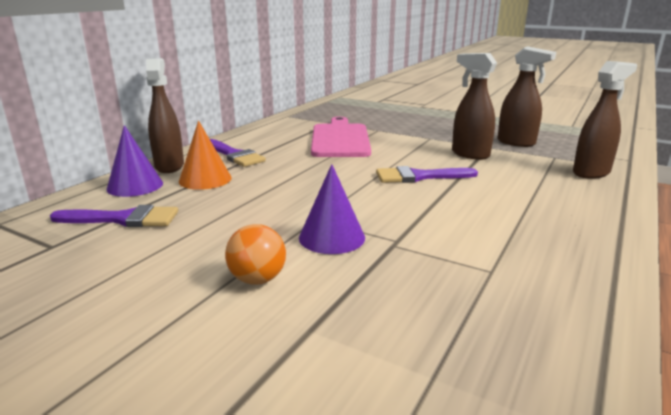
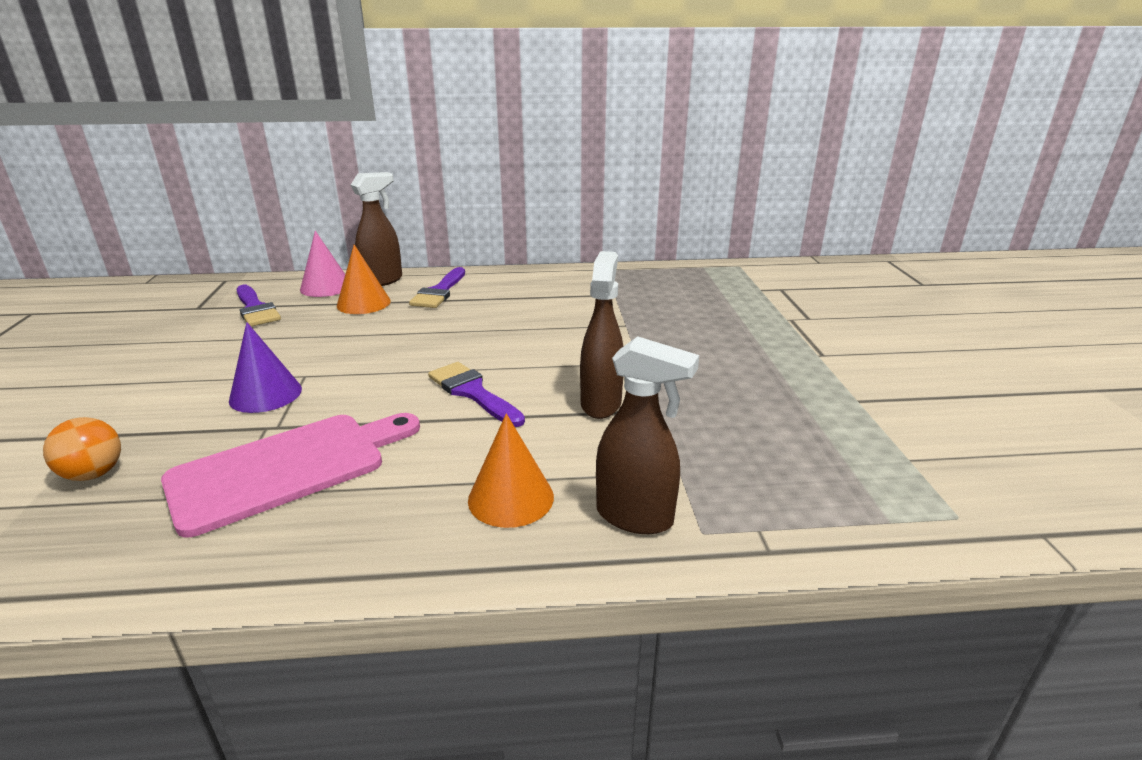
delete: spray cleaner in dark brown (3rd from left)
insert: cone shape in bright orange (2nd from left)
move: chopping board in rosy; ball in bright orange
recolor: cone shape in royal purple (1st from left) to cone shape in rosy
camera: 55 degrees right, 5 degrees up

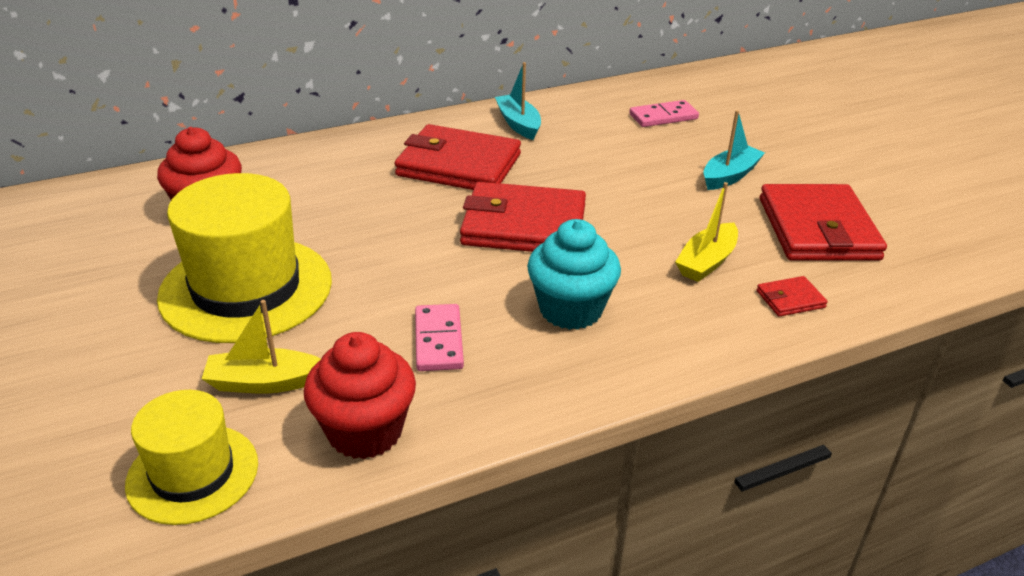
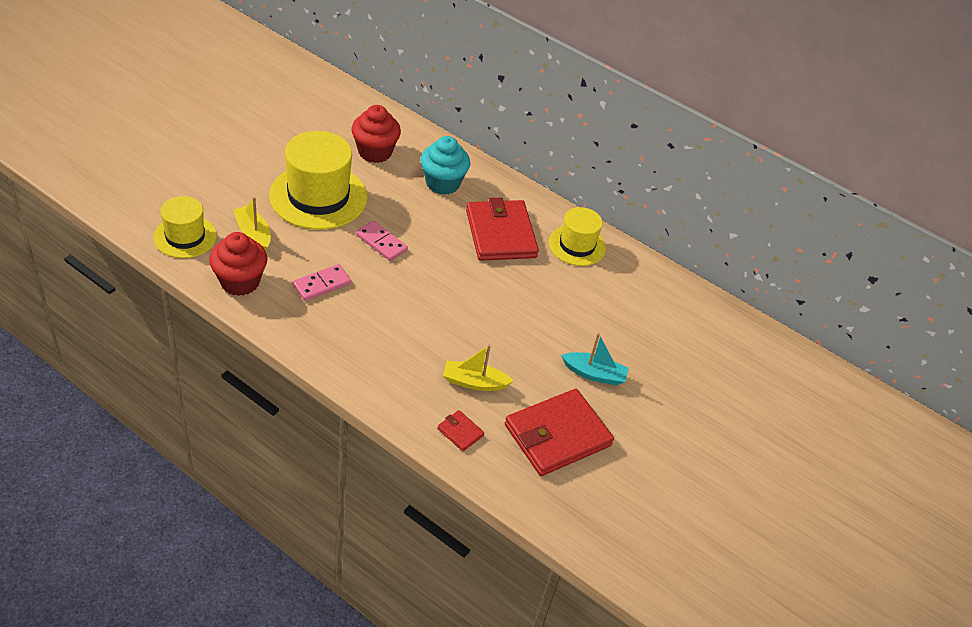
delete: card wallet in crimson (2nd from left)
move: domino piece in rosy (2nd from left); cupcake in teal
replace: boat in teal (1st from left) to hat in bright yellow (3rd from left)
camera: 55 degrees right, 10 degrees up

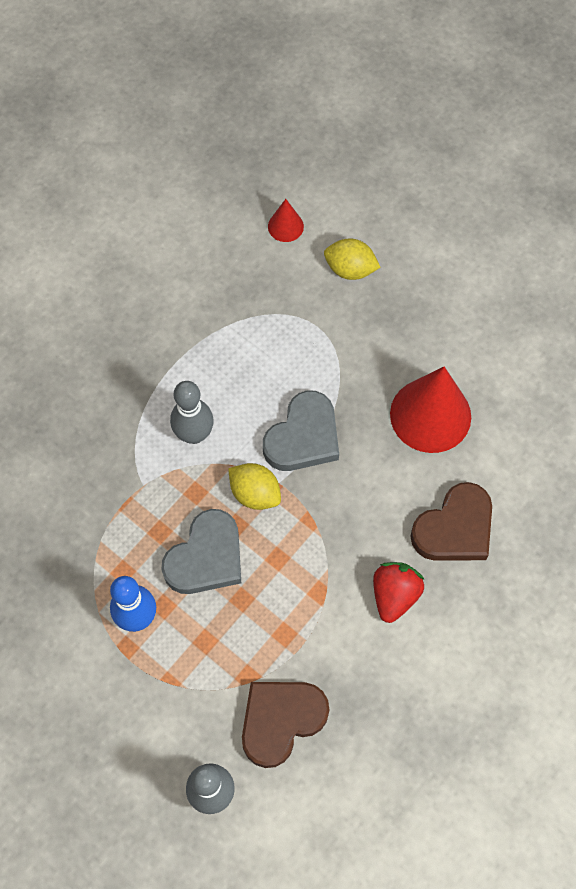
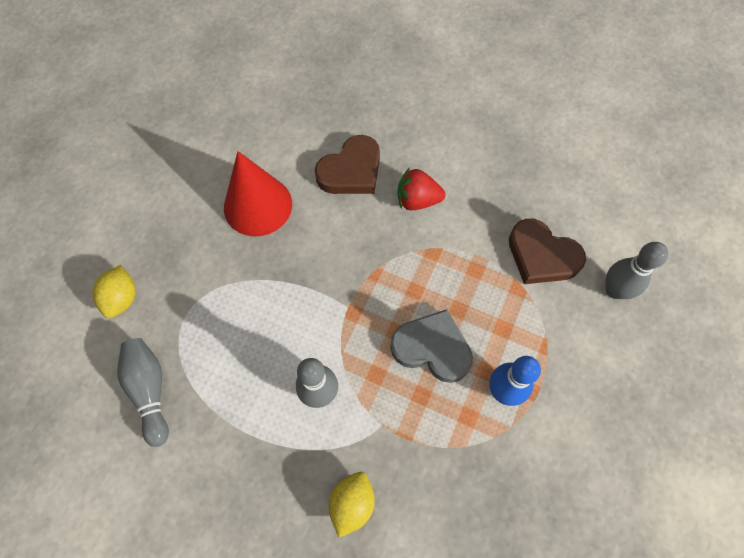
delete: cone shape in crimson (1st from left); love heart in grey (2nd from left)
insert: tenpin in grey (1st from left)
move: citrus fruit in bright yellow (1st from left in the first image) to citrus fruit in bright yellow (2nd from left)
rotate: love heart in dark brown (2nd from left in the first image) 105 degrees clockwise
camera: 105 degrees left, 0 degrees up

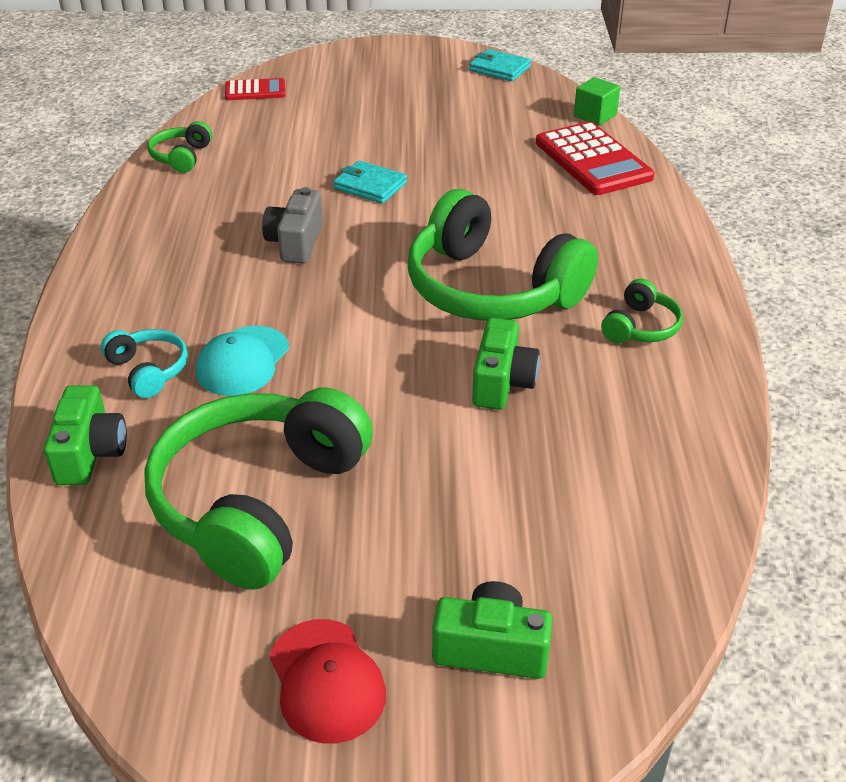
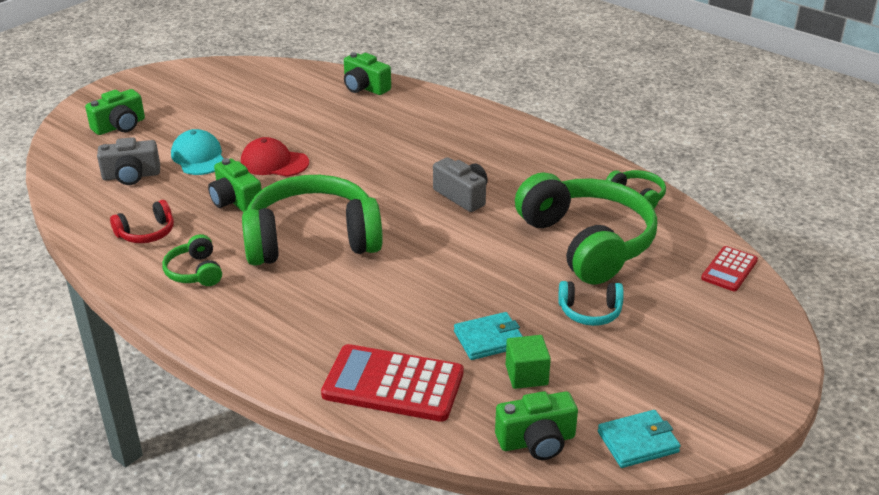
insert: compact camera in grey (1st from left); headphones in crimson; compact camera in green (4th from left)
move: cube in green; card wallet in teal (1st from left); peaked cap in teal; headphones in teal; headphones in green (2nd from left in the first image) to headphones in green (3rd from left); peaked cap in crimson
camera: 130 degrees right, 5 degrees down

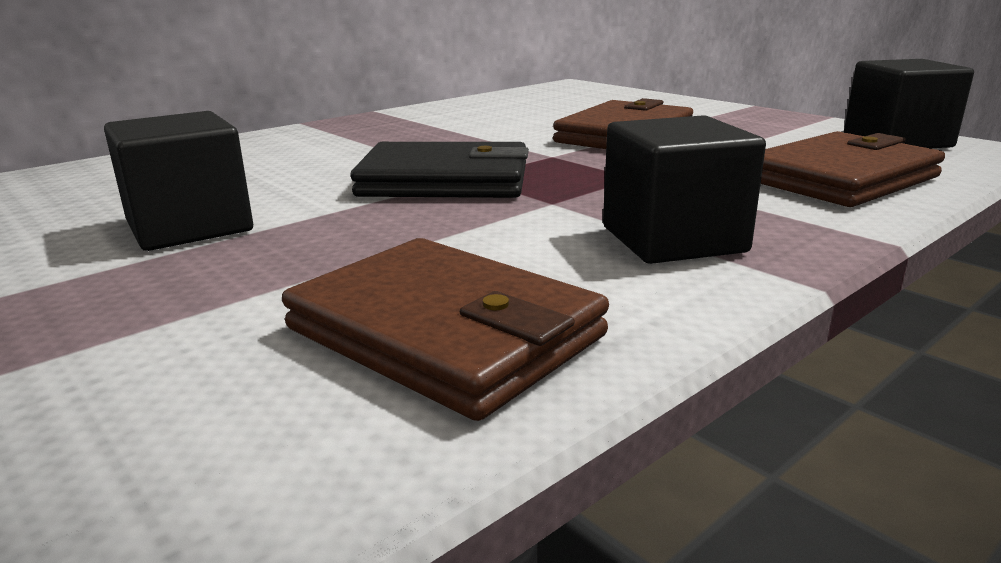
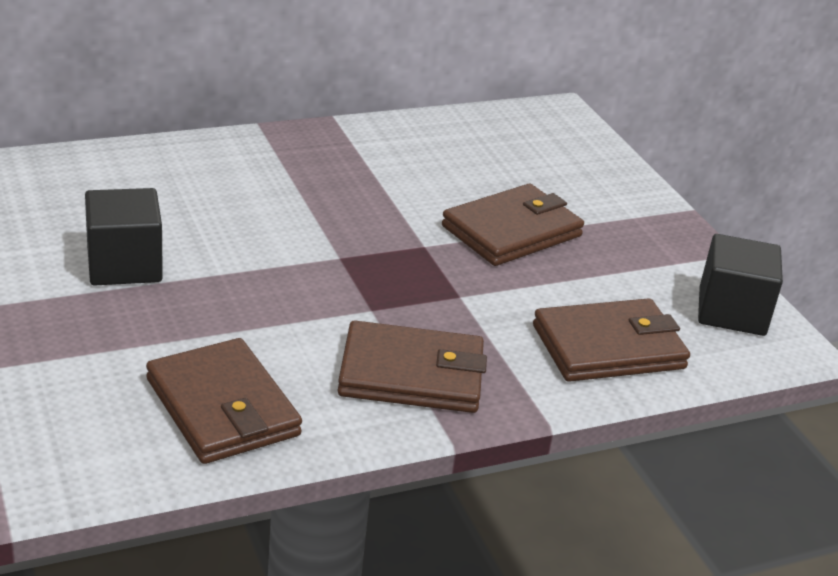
delete: card wallet in black
replace: cube in black (2nd from left) to card wallet in dark brown (2nd from left)
camera: 15 degrees right, 10 degrees up

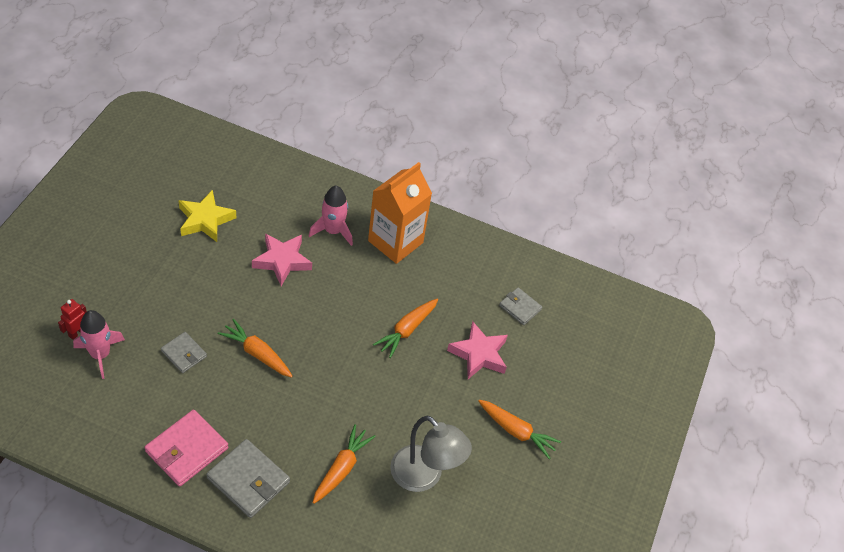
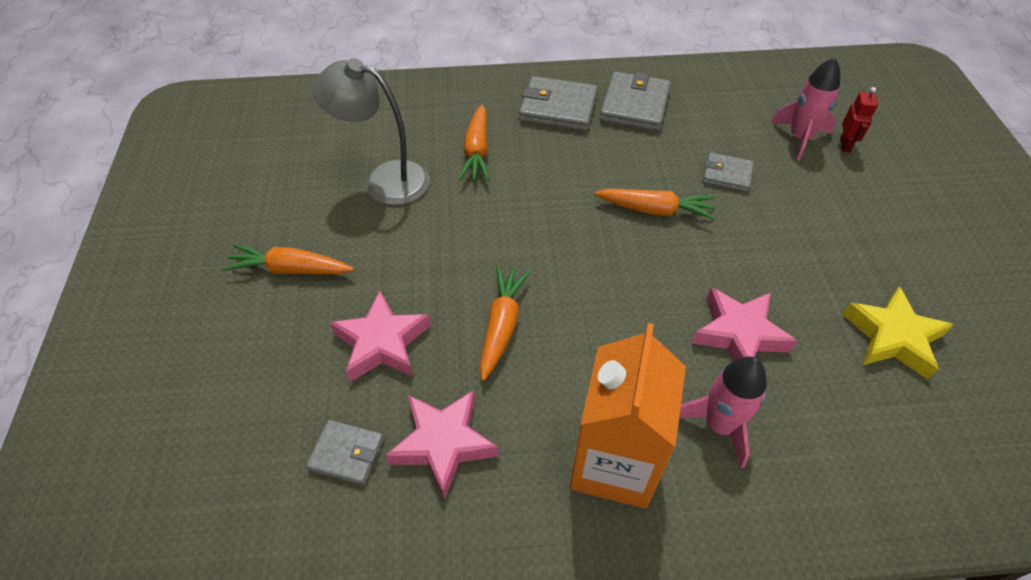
insert: star shape in rosy (2nd from left)
recolor: card wallet in rosy to card wallet in grey (3rd from left)
camera: 160 degrees right, 0 degrees up

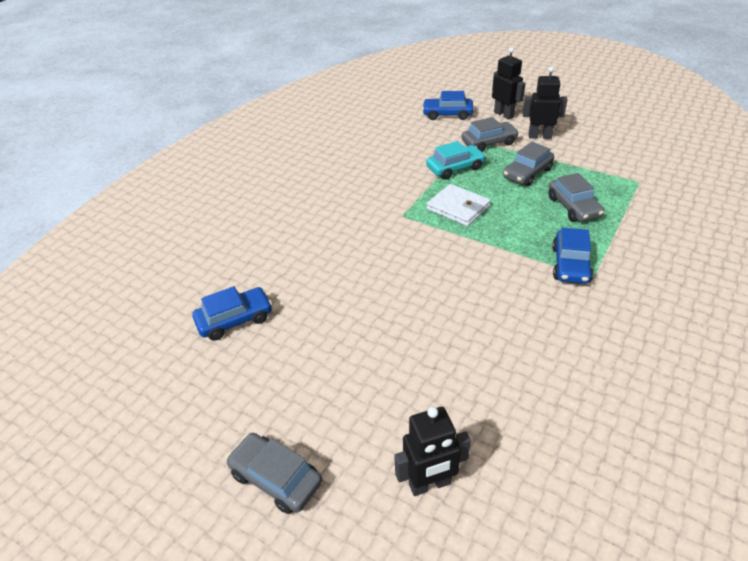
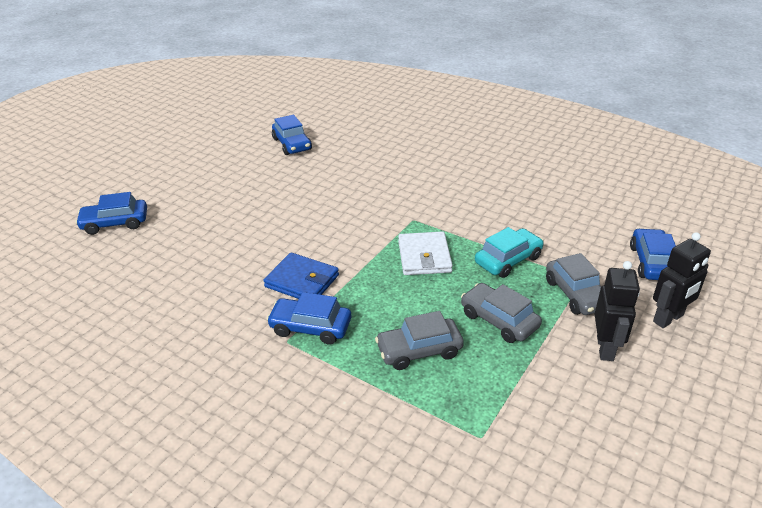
delete: automobile in grey (1st from left)
insert: card wallet in royal blue
replace: toy robot in black (1st from left) to automobile in royal blue (1st from left)
rotate: automobile in teal 105 degrees counterclockwise; card wallet in pure white 45 degrees counterclockwise
camera: 90 degrees right, 5 degrees down

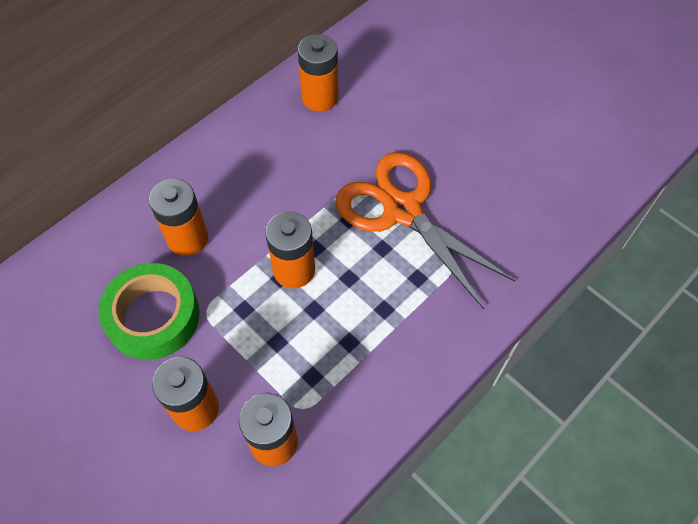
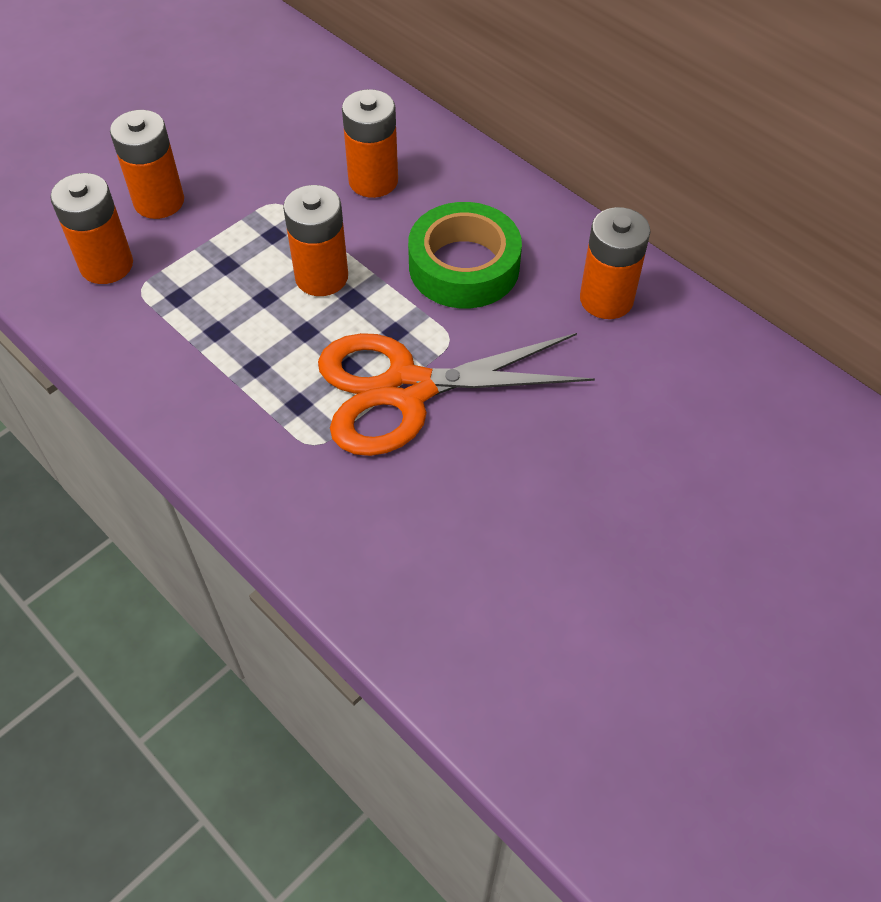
move: roll of tape in green
rotate: pair of scissors in bright orange 150 degrees counterclockwise
camera: 90 degrees right, 5 degrees down

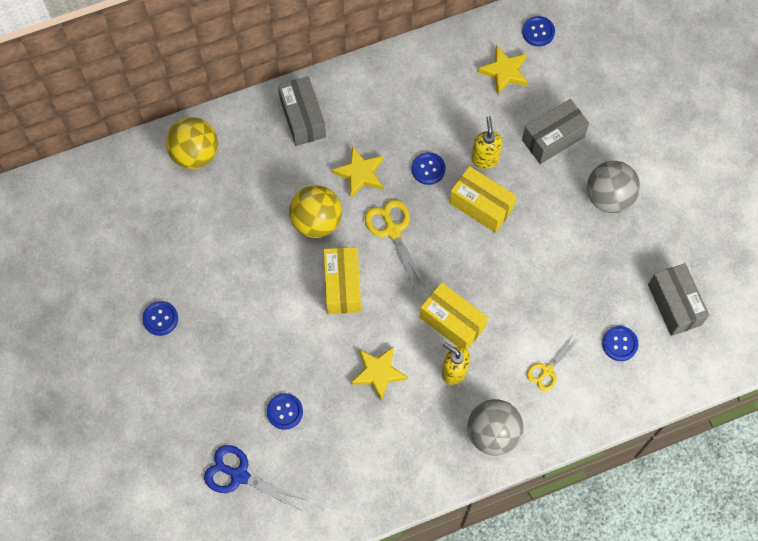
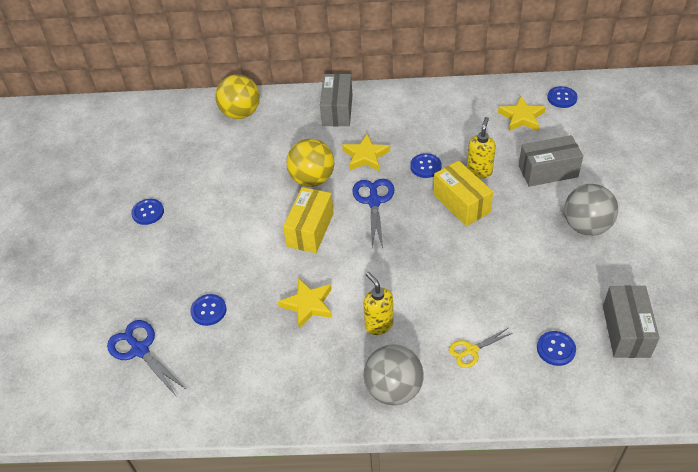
delete: parcel in bright yellow (2nd from left)
recolor: pair of scissors in bright yellow (1st from left) to pair of scissors in royal blue (2nd from left)
camera: 25 degrees right, 20 degrees down

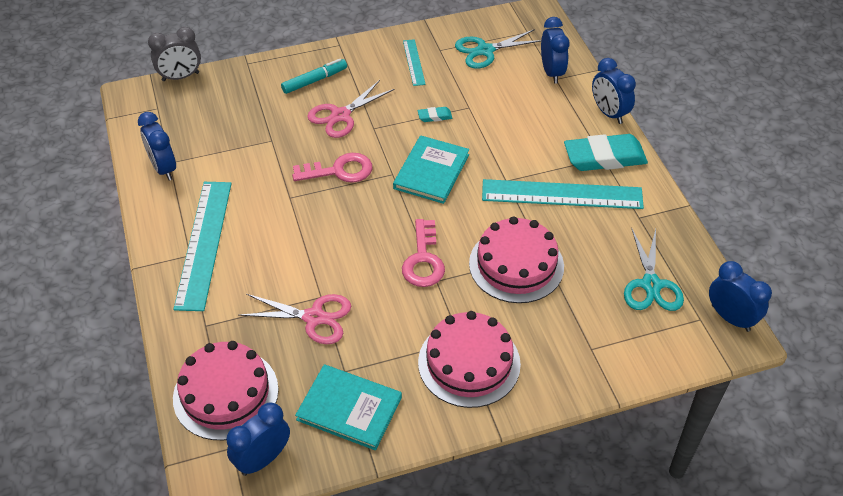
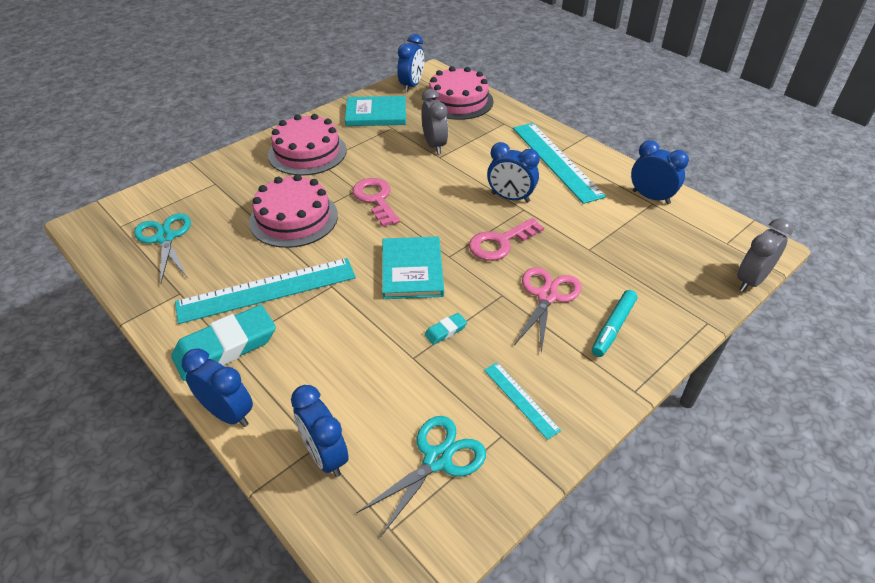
move: clock in royal blue (5th from left in the first image) to clock in royal blue (4th from left)
replace: pair of scissors in rosy (1st from left) to clock in grey (1st from left)
camera: 155 degrees right, 5 degrees down

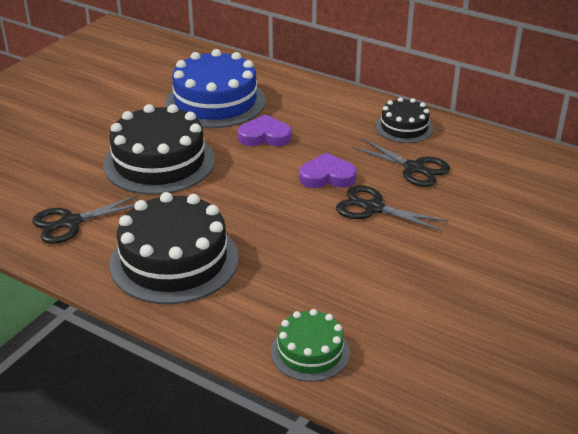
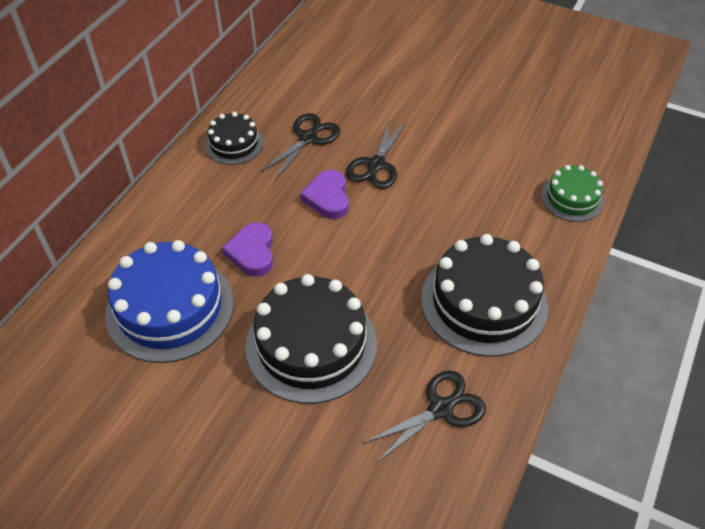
rotate: pair of scissors in black (1st from left in the first image) 90 degrees counterclockwise
camera: 95 degrees left, 15 degrees up

